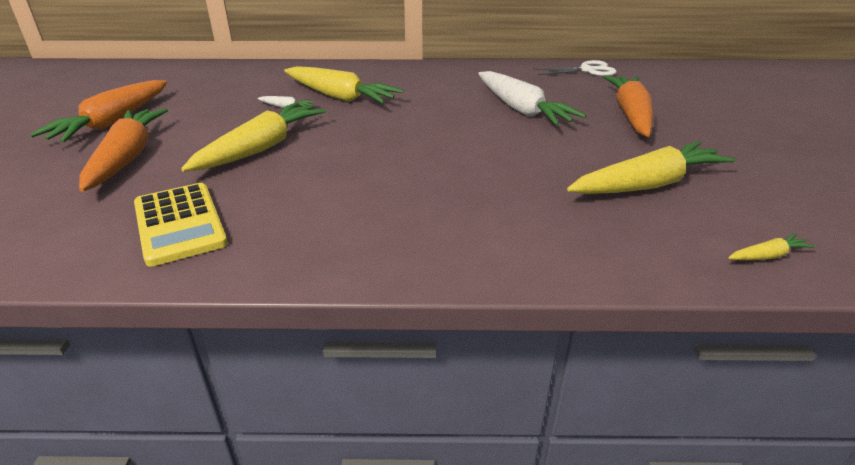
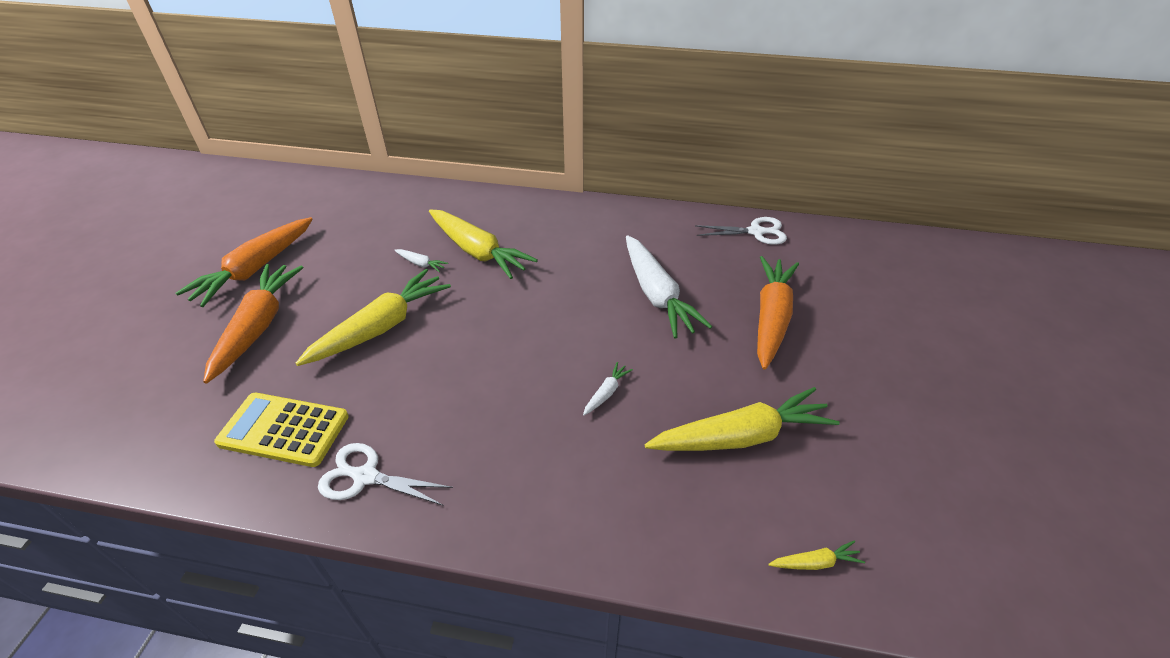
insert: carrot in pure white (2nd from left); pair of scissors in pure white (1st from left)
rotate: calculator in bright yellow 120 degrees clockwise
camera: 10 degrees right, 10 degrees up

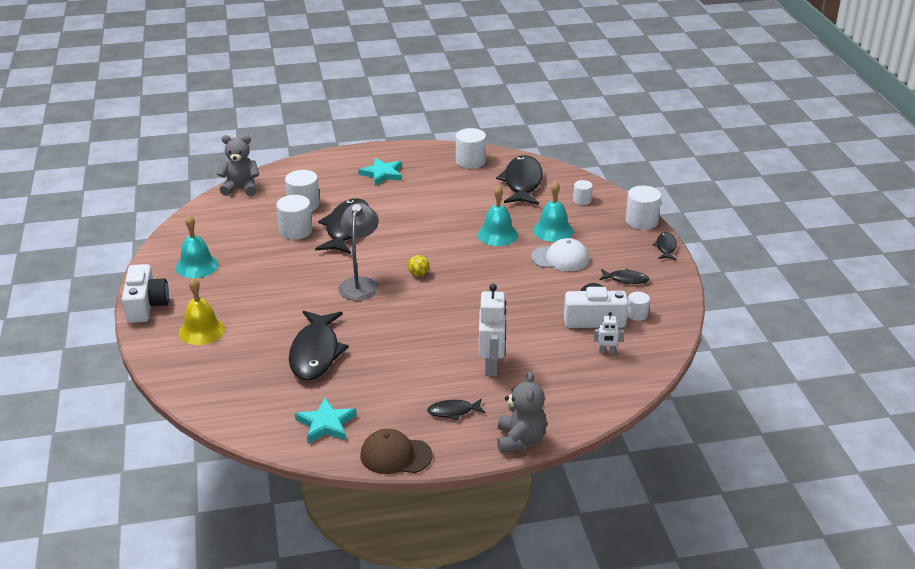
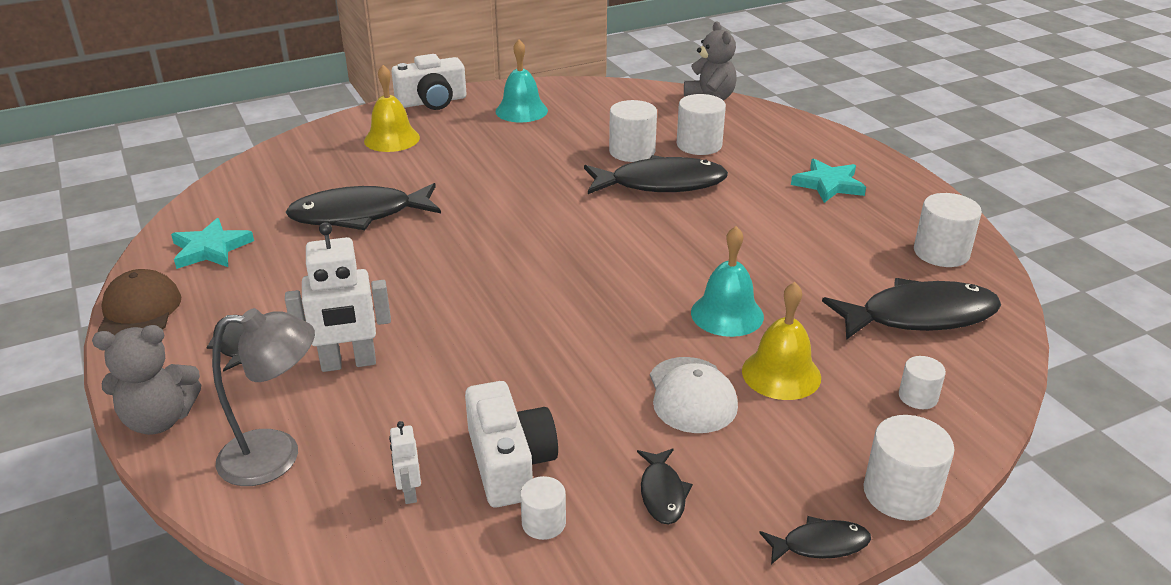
delete: ball in bright yellow
move: lamp in grey
recolor: school bell in teal (3rd from left) to school bell in bright yellow (2nd from left)
camera: 75 degrees right, 0 degrees up

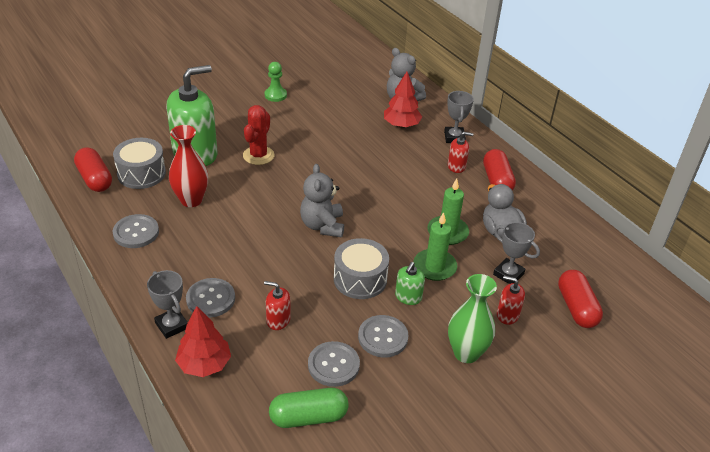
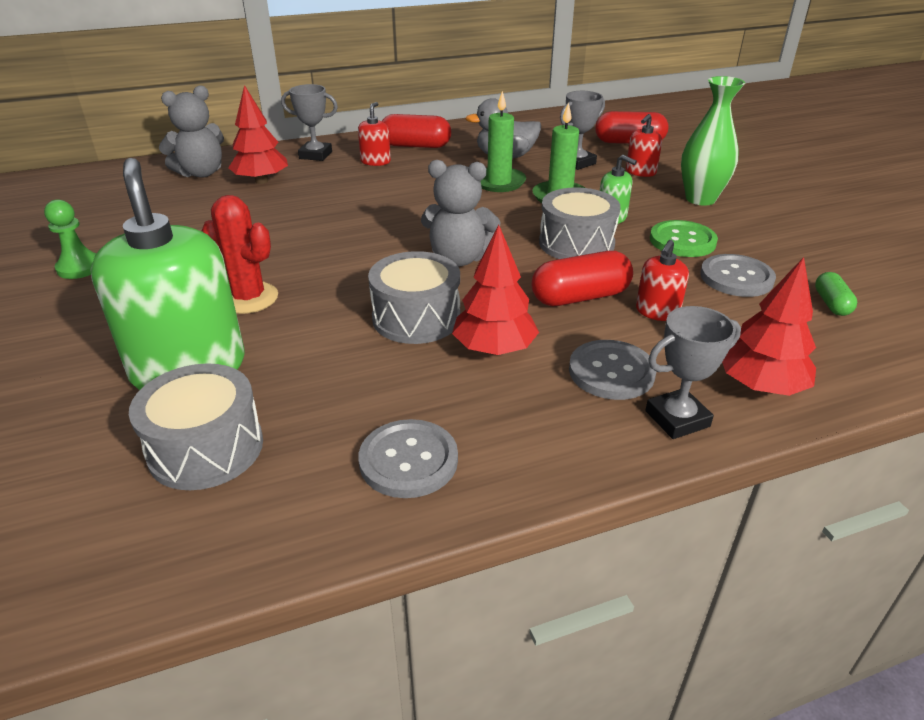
delete: vase in crimson
insert: fir tree in crimson (2nd from left); snare drum in grey (2nd from left)
move: pill shape in crimson (1st from left in the first image) to pill shape in crimson (2nd from left)
recolor: shirt button in grey (4th from left) to shirt button in green
resize: pill shape in green x0.56
camera: 75 degrees left, 5 degrees down

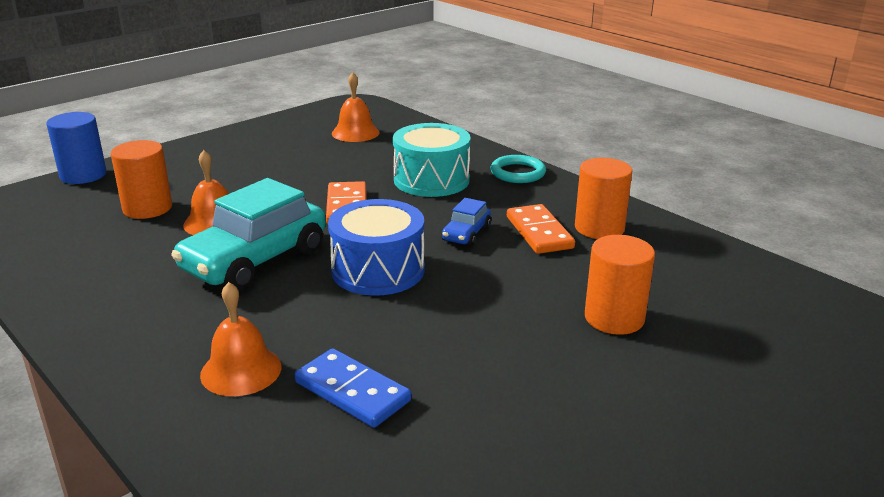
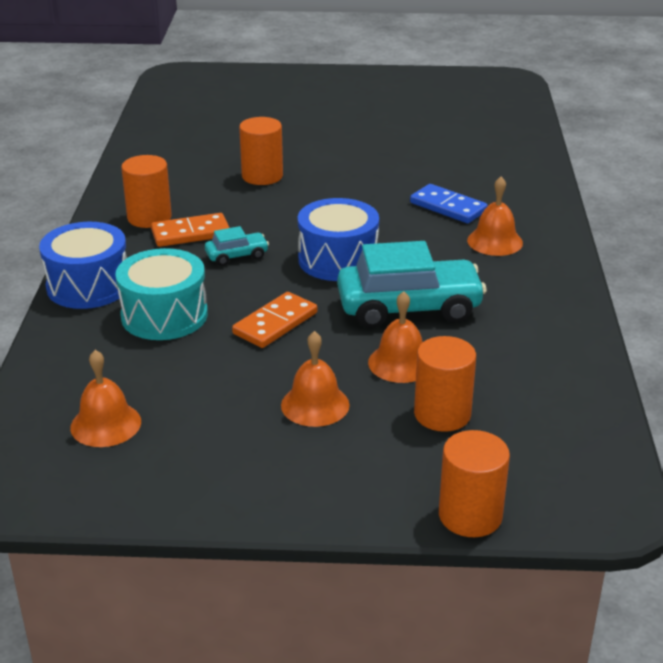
insert: school bell in bright orange (2nd from left)
replace: torus in teal to snare drum in royal blue (1st from left)
recolor: cylinder shape in royal blue to cylinder shape in bright orange (4th from left); automobile in royal blue to automobile in teal (1st from left)
rotate: domino piece in bright orange (2nd from left in the first image) 45 degrees clockwise; domino piece in royal blue 45 degrees counterclockwise
camera: 135 degrees left, 5 degrees up

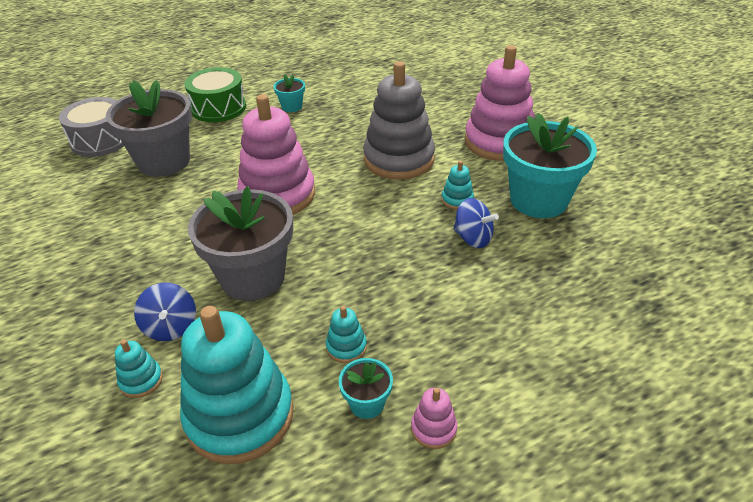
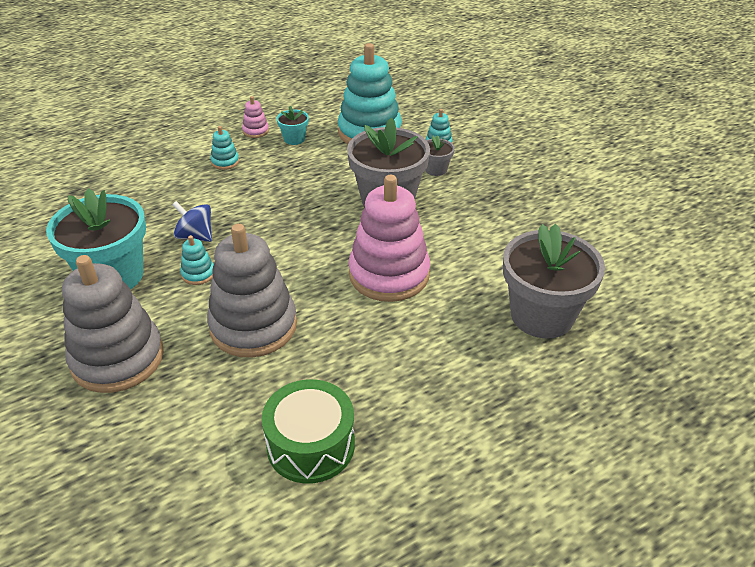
delete: potted plant in teal (1st from left); snare drum in grey
move: snare drum in green; ring stacker in teal (3rd from left in the first image) to ring stacker in teal (2nd from left)
replace: toy top in royal blue (1st from left) to potted plant in grey (2nd from left)
recolor: ring stacker in rosy (3rd from left) to ring stacker in grey (1st from left)
camera: 175 degrees right, 0 degrees up

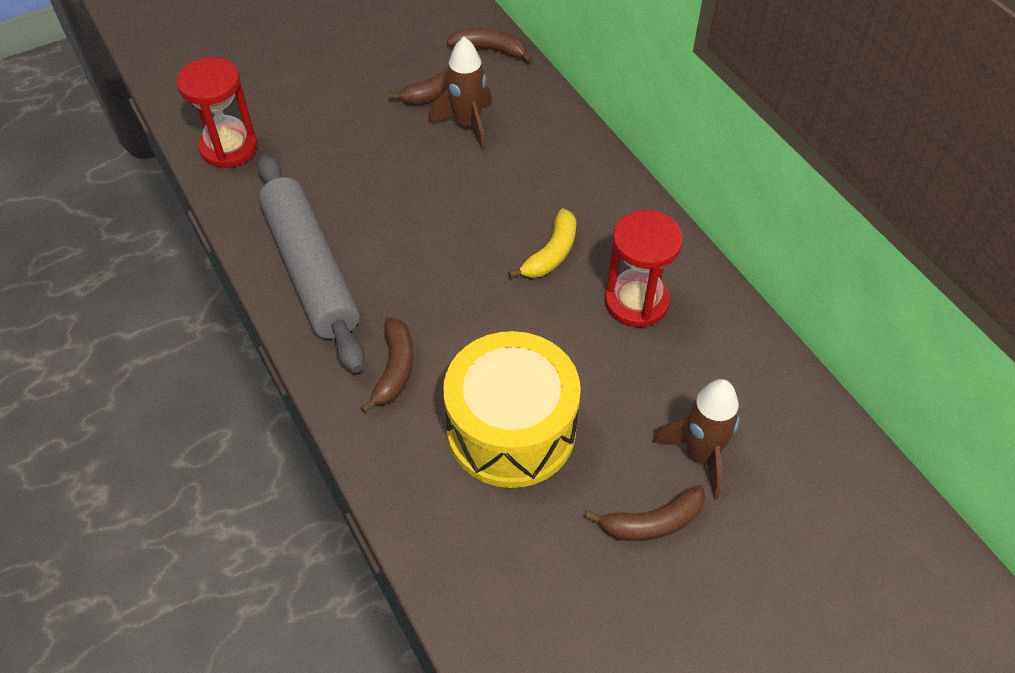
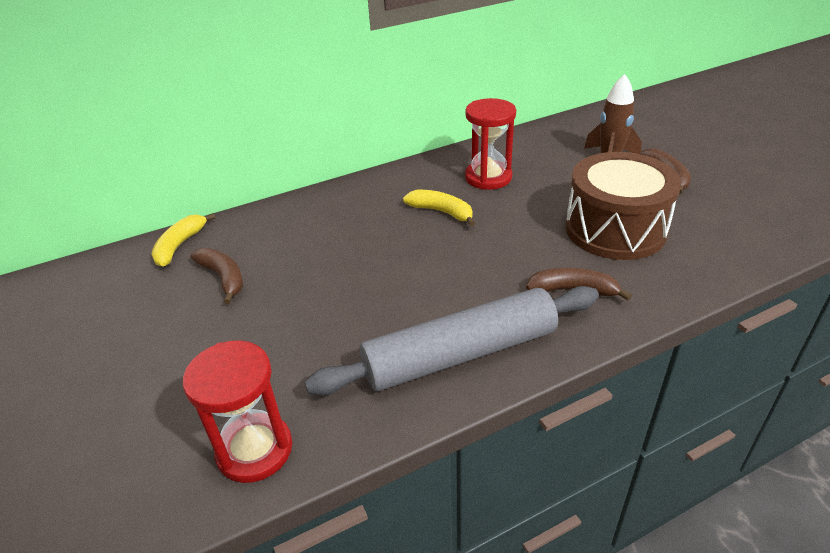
delete: rocket in dark brown (1st from left)
recolor: banana in dark brown (3rd from left) to banana in bright yellow (1st from left); snare drum in bright yellow to snare drum in dark brown
camera: 85 degrees left, 15 degrees down

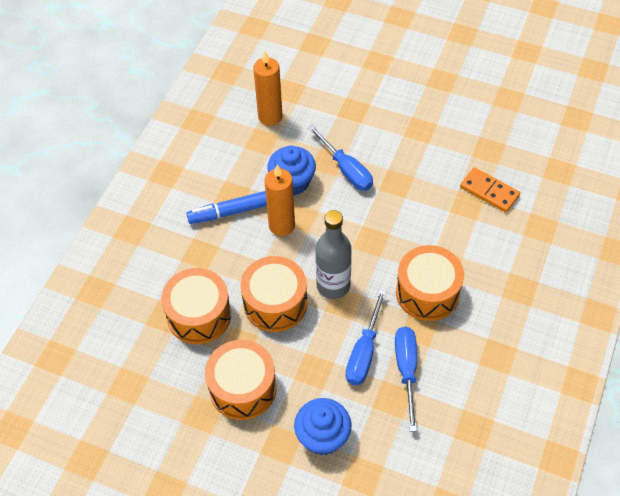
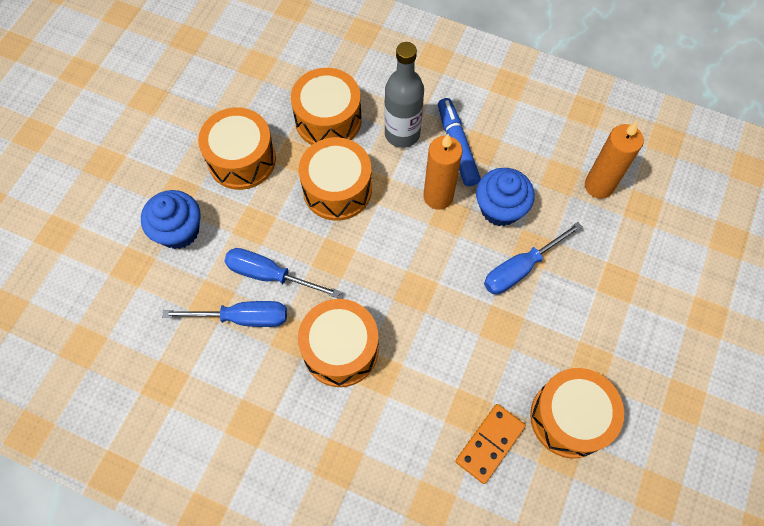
insert: snare drum in bright orange (5th from left)
move: drink bottle in grey
camera: 90 degrees right, 10 degrees up

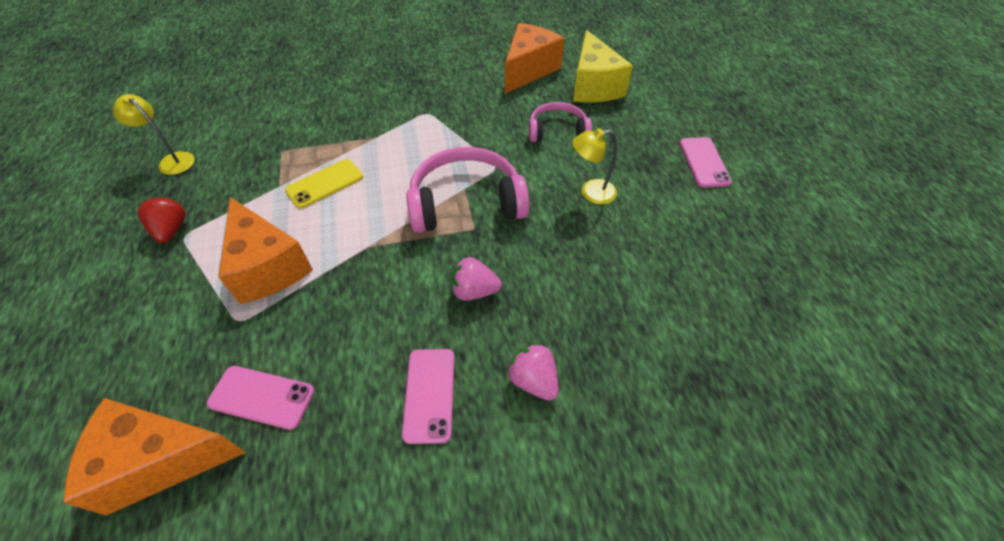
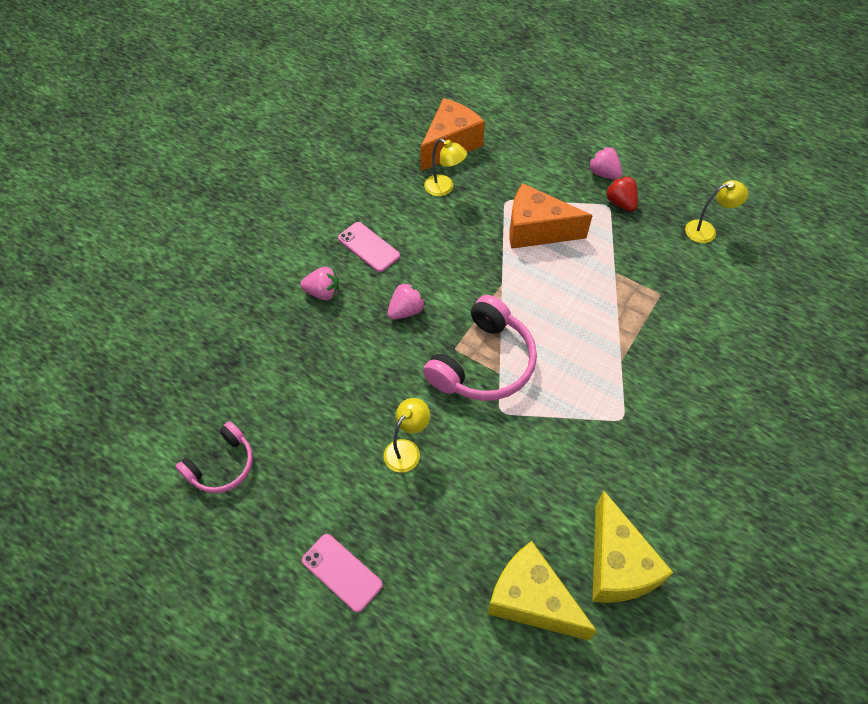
delete: mobile phone in bright yellow
insert: toy strawberry in rosy (3rd from left)
move: headphones in rosy (2nd from left in the first image) to headphones in rosy (1st from left)
replace: mobile phone in rosy (1st from left) to lamp in bright yellow (2nd from left)
recolor: cheese wedge in bright orange (3rd from left) to cheese wedge in bright yellow (2nd from left)
rotate: toy strawberry in crimson 150 degrees counterclockwise
camera: 135 degrees right, 5 degrees up

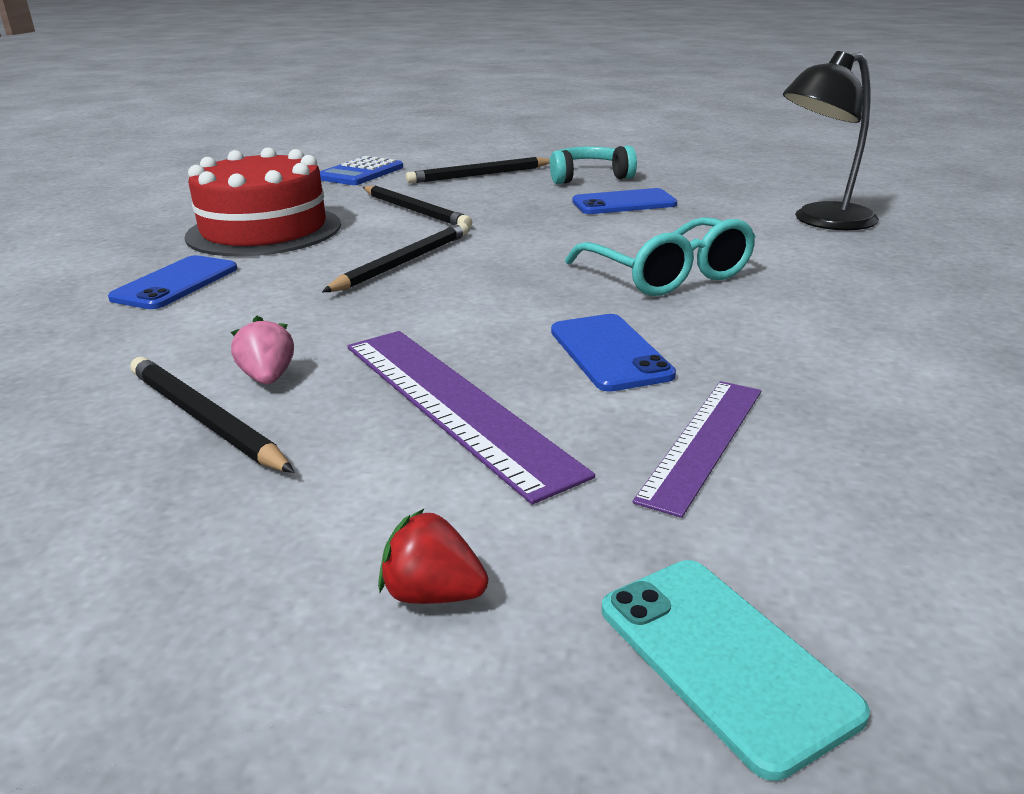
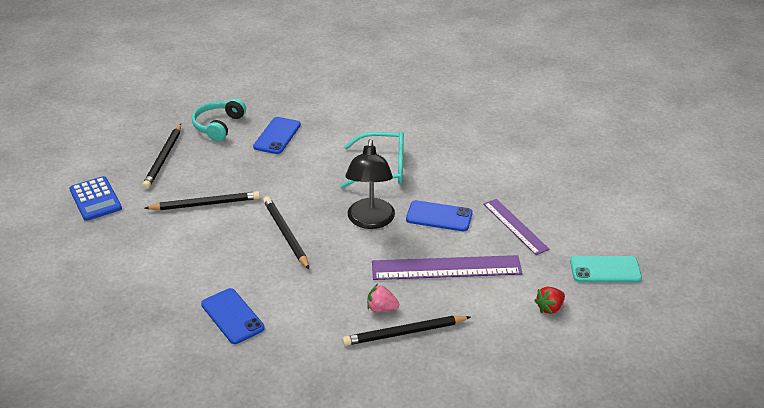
delete: gateau in crimson
move: lamp in black
camera: 60 degrees left, 10 degrees up

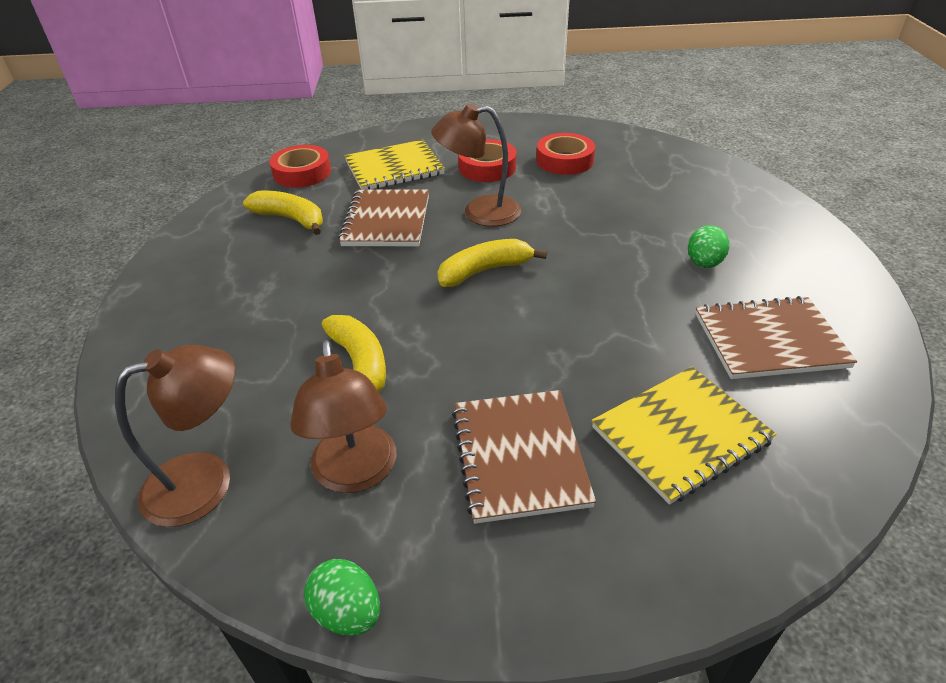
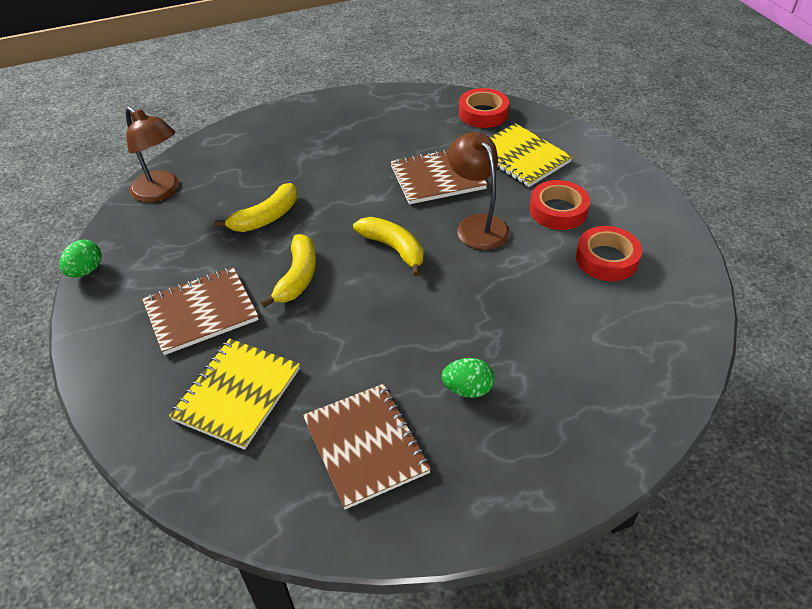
delete: lamp in dark brown (2nd from left)
move: banana in bright yellow (1st from left in the first image) to banana in bright yellow (2nd from left)
rotate: exercise book in bright yellow (2nd from left in the first image) 75 degrees clockwise
camera: 70 degrees right, 5 degrees up

